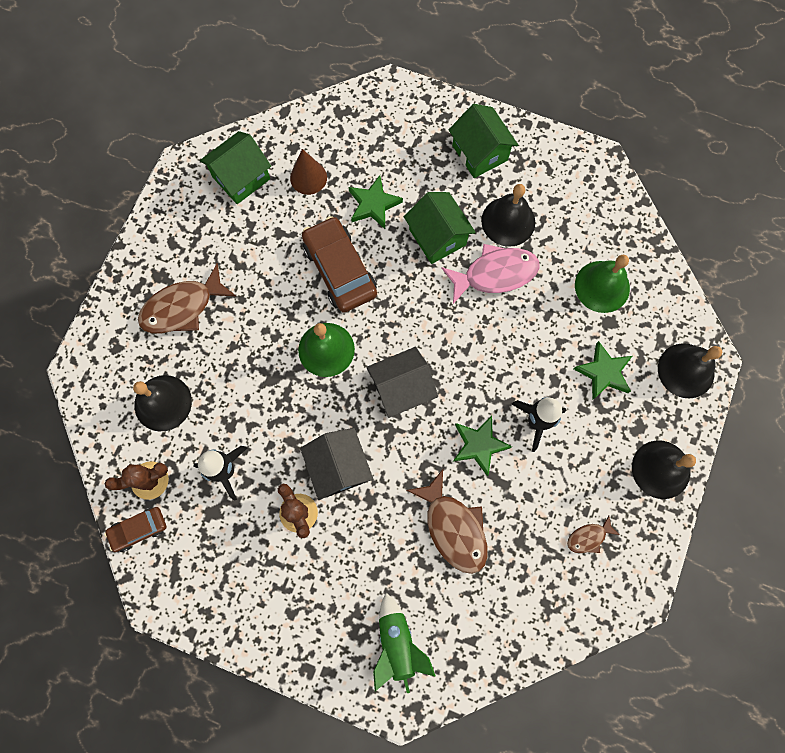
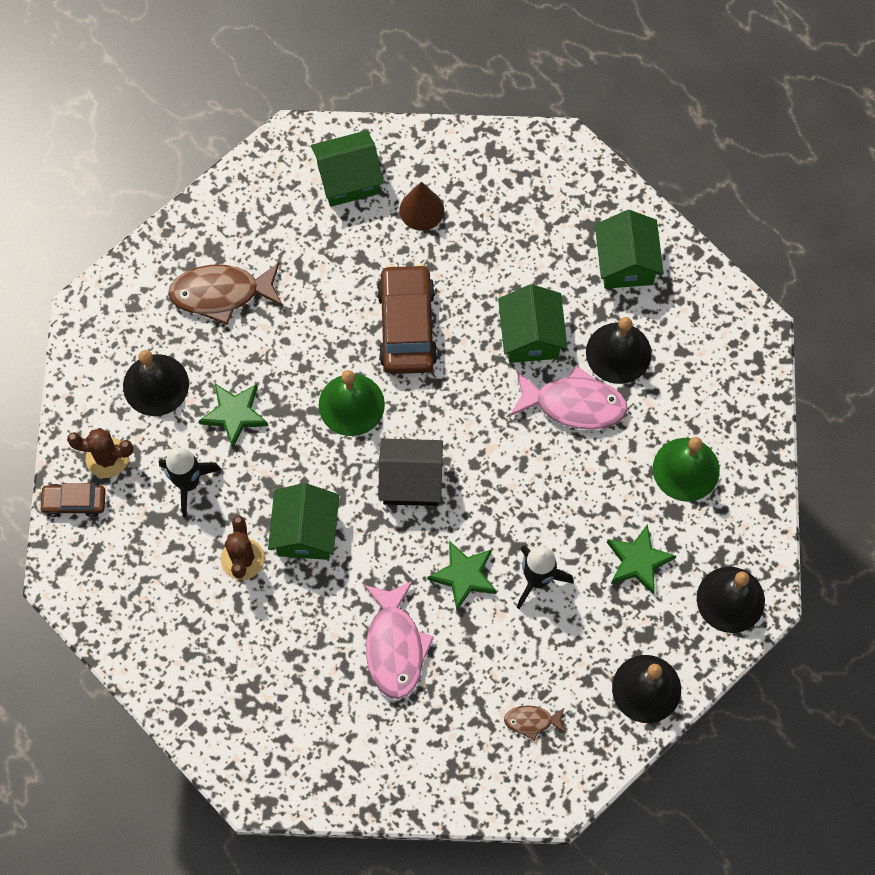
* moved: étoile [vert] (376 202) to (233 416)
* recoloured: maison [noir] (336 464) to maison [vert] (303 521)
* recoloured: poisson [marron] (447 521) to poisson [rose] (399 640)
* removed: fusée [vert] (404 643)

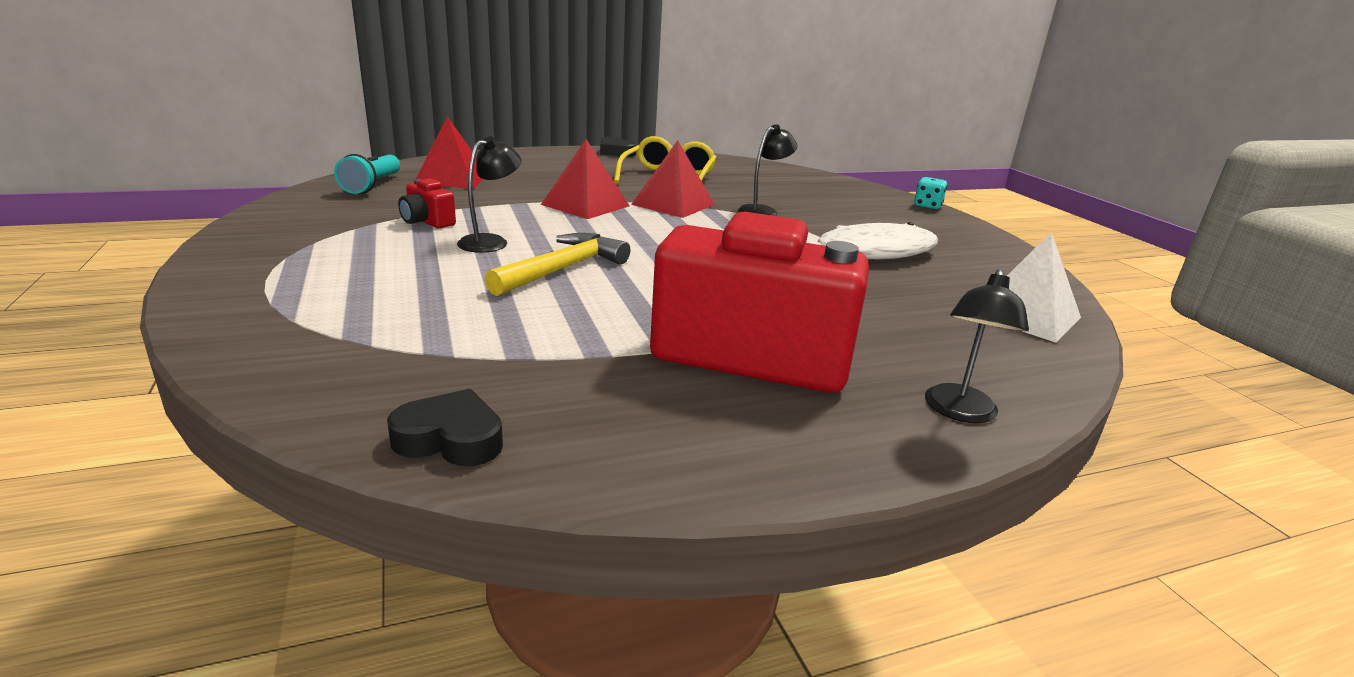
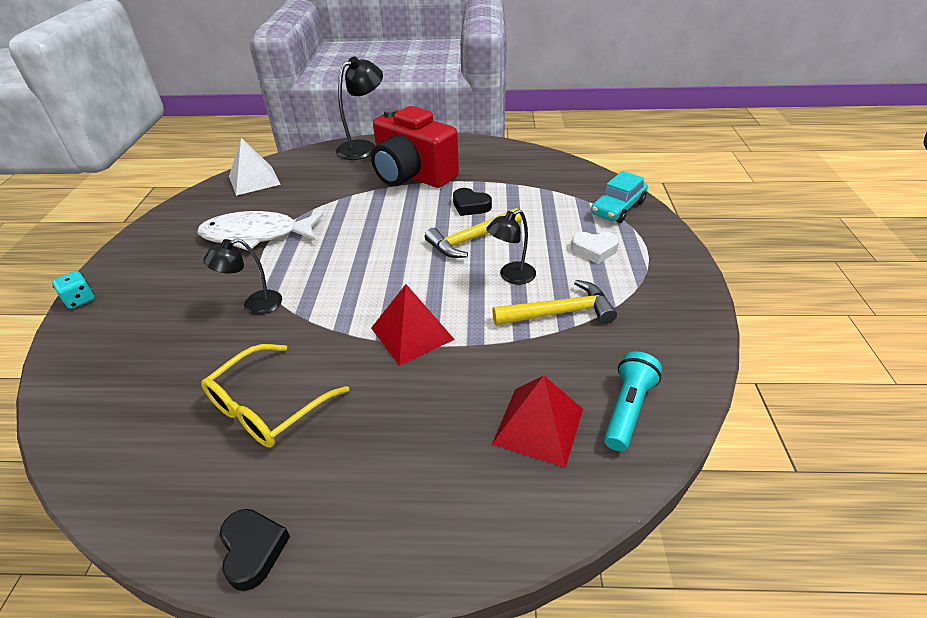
* resized: lampe [noir] (977 346) = (359 108) x1.55
* moved: cœur [noir] (445 427) to (472 202)
* replaced: appareil photo [rouge] (427 203) to marteau [jaune] (554 302)
* added: cœur [blanc] (595 248)
* added: voiture [turquoise] (619 197)
* removed: pyramide [rouge] (673 179)

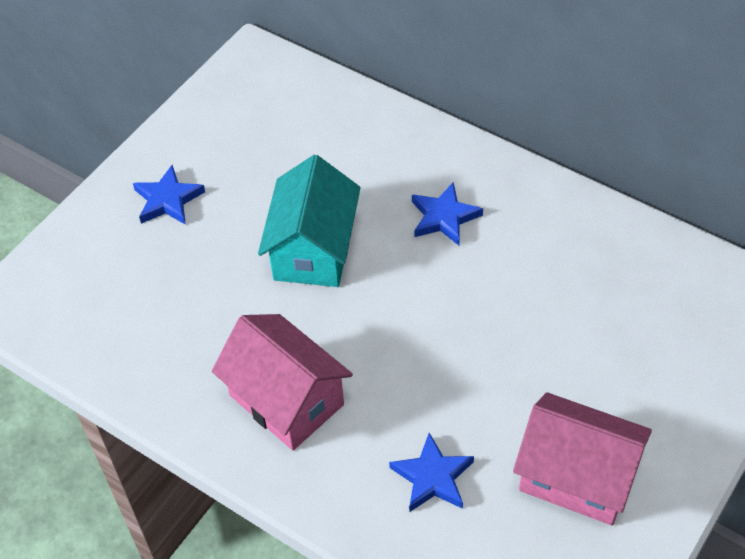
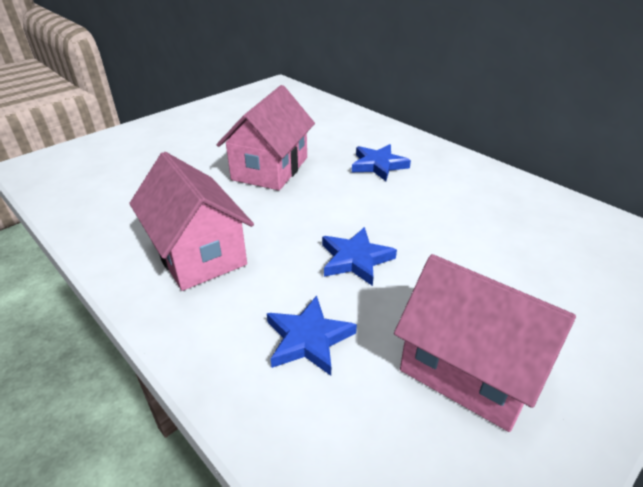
* recoloured: maison [turquoise] (309 221) to maison [rose] (266 137)
* moved: étoile [bleu] (169 195) to (359 256)

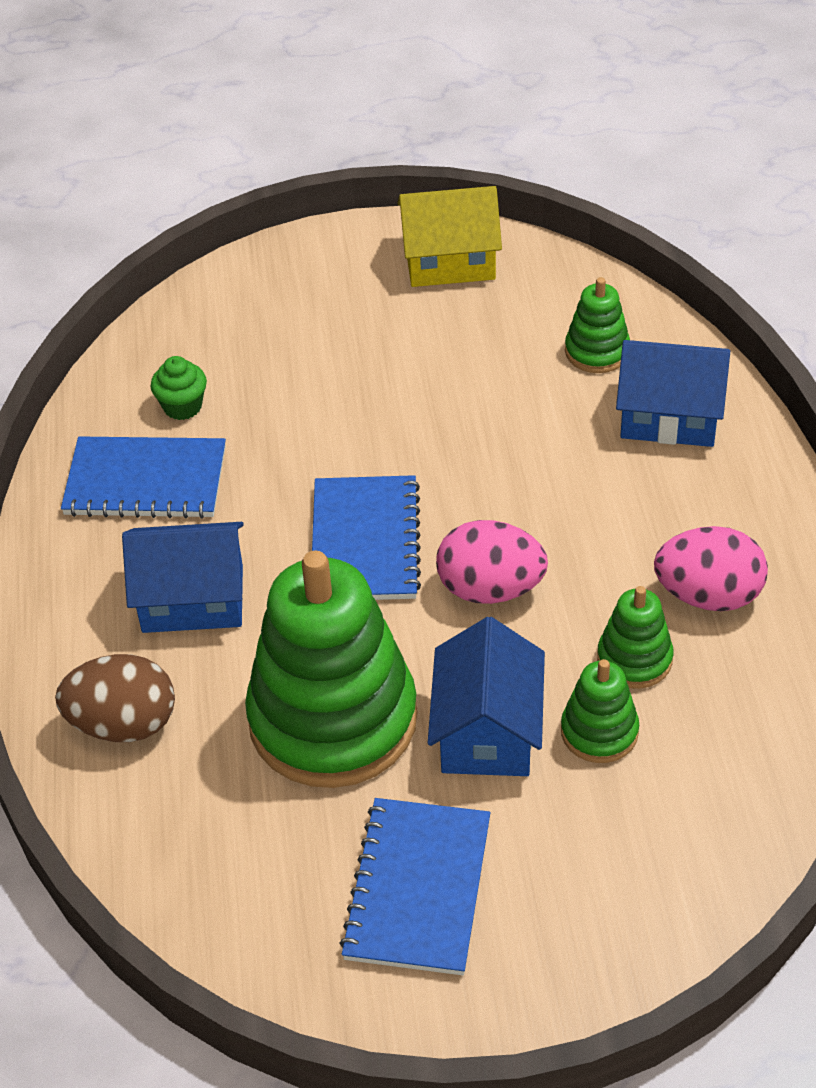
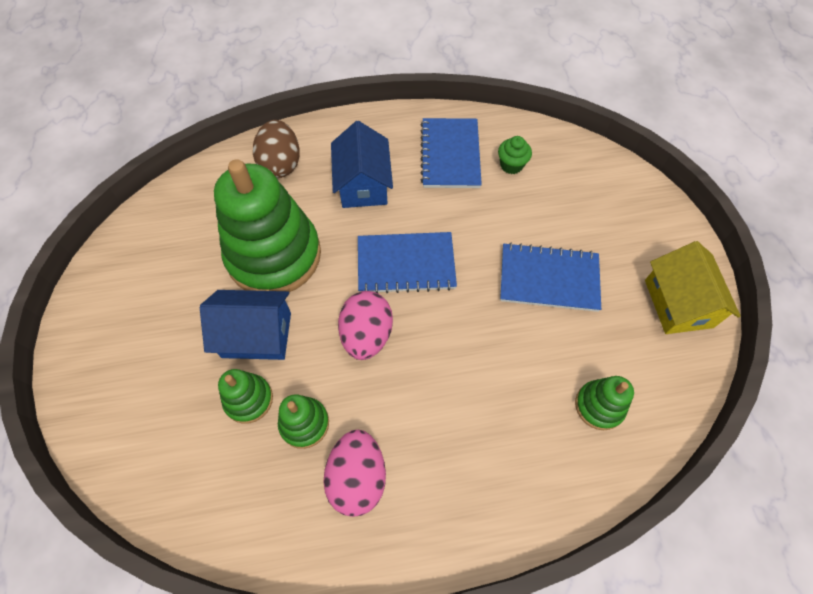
* moved: carnet [bleu] (415 886) to (550 277)
* removed: maison [bleu] (673 393)

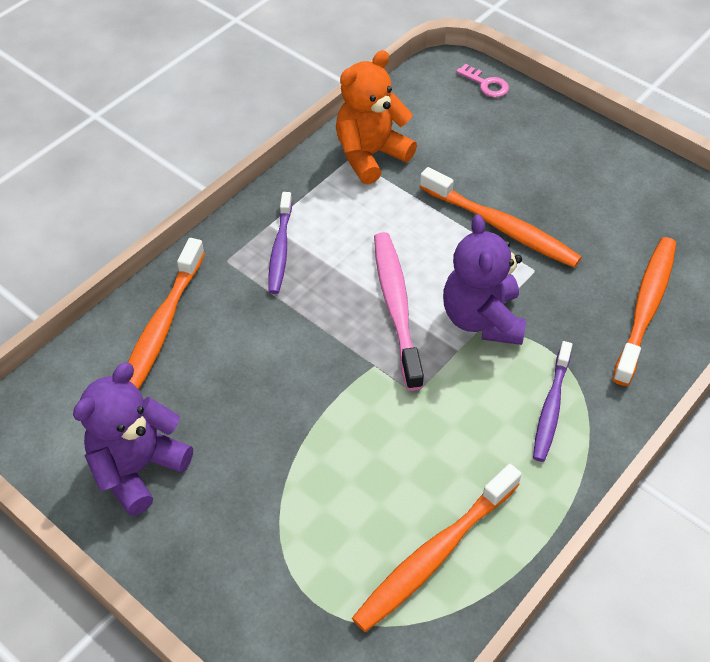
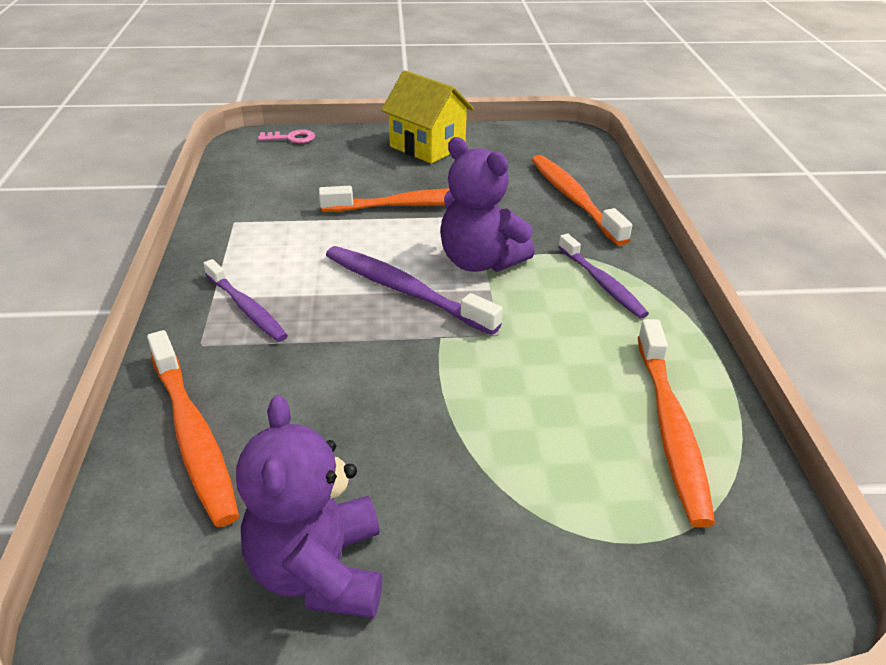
* recoloured: brosse à dents [rose] (399 311) to brosse à dents [violet] (414 290)
* added: maison [jaune] (427 117)
* removed: ours en peluche [orange] (376 117)

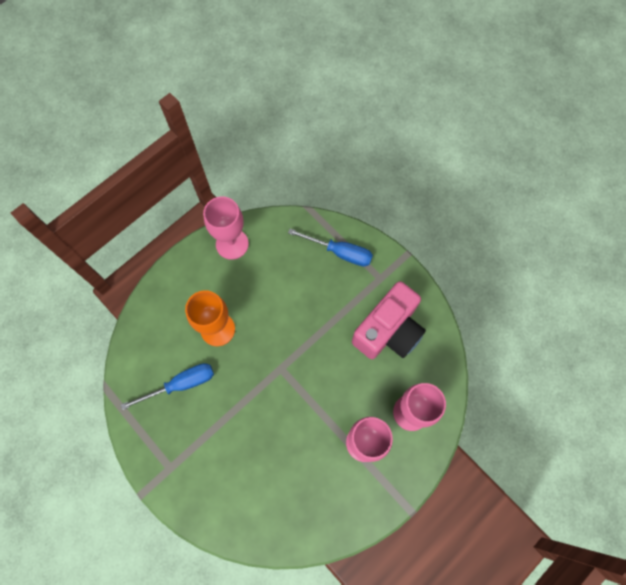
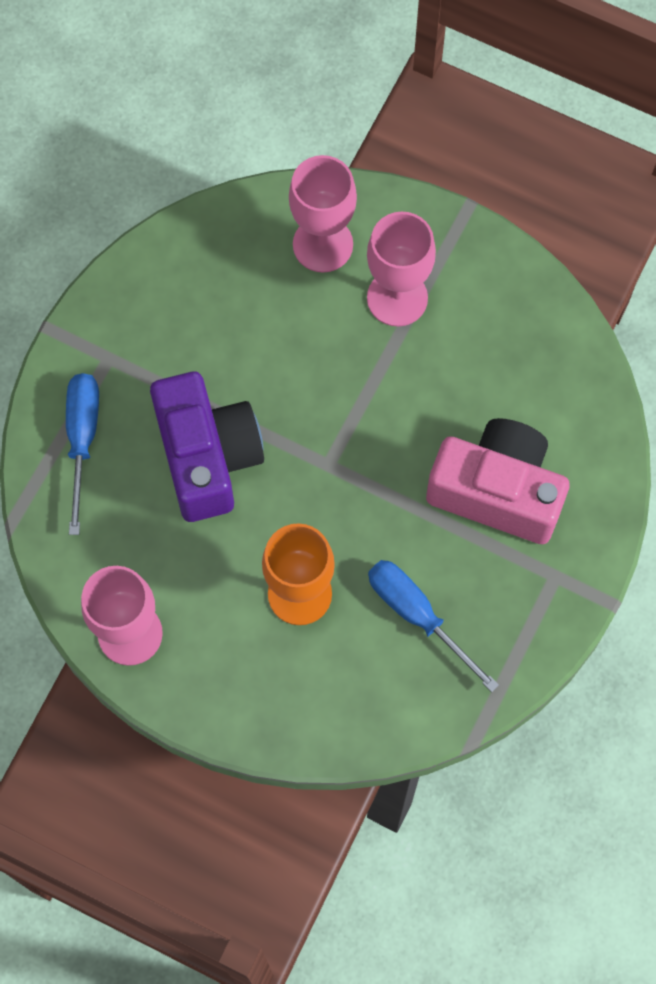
* added: appareil photo [violet] (207 447)
* moved: appareil photo [rose] (389 320) to (498 481)

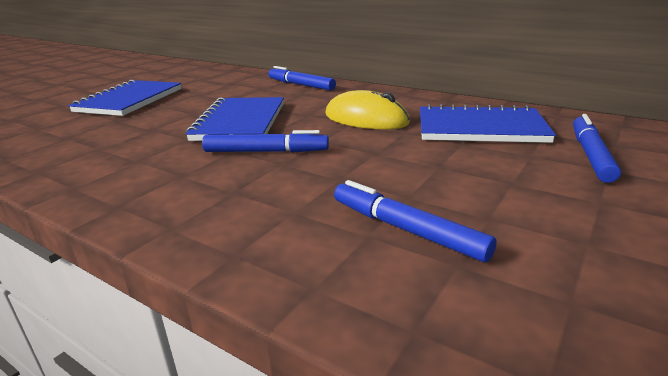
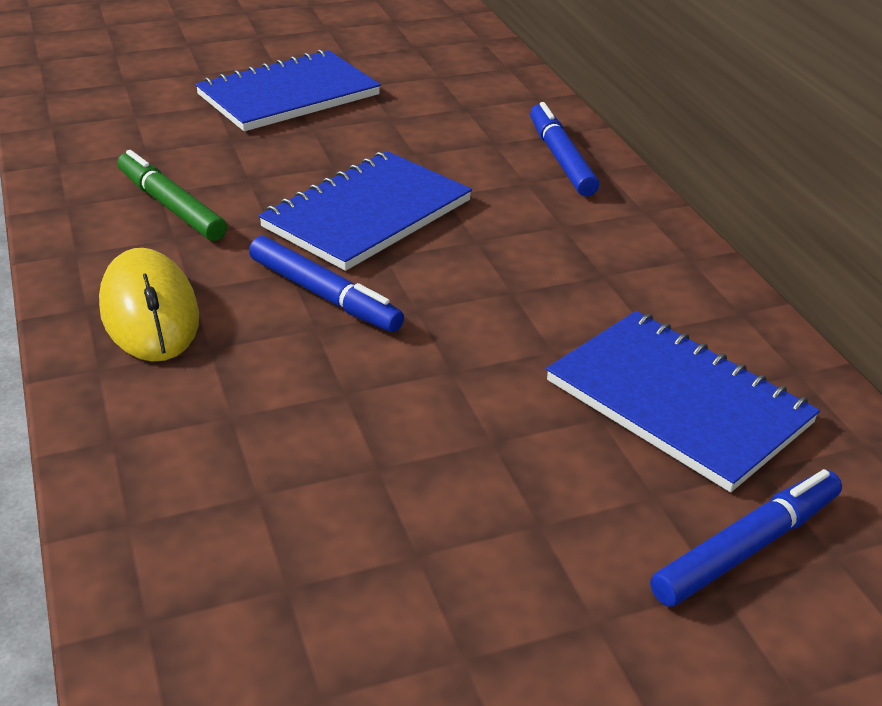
* moved: souris [jaune] (367 110) to (149 305)
* added: feutre [vert] (172 195)
* removed: feutre [bleu] (415 221)

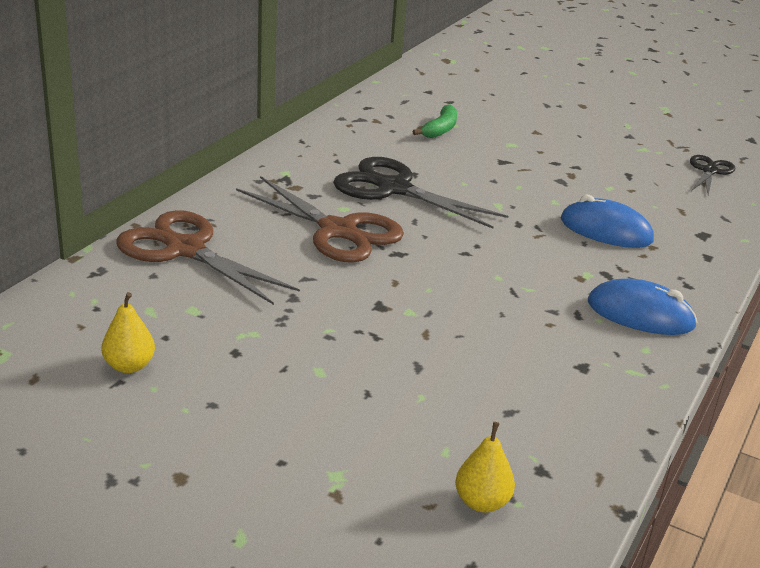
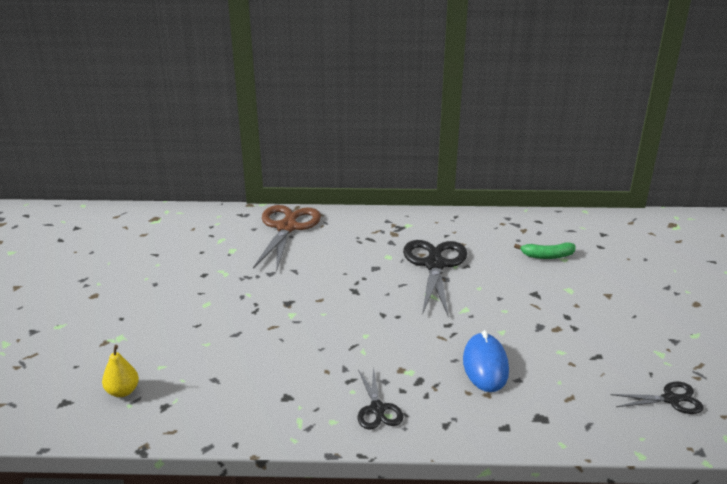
* replaced: souris [bleu] (643 307) to ciseaux [noir] (380 398)
* removed: poire [jaune] (128 332)
* removed: ciseaux [marron] (320 219)

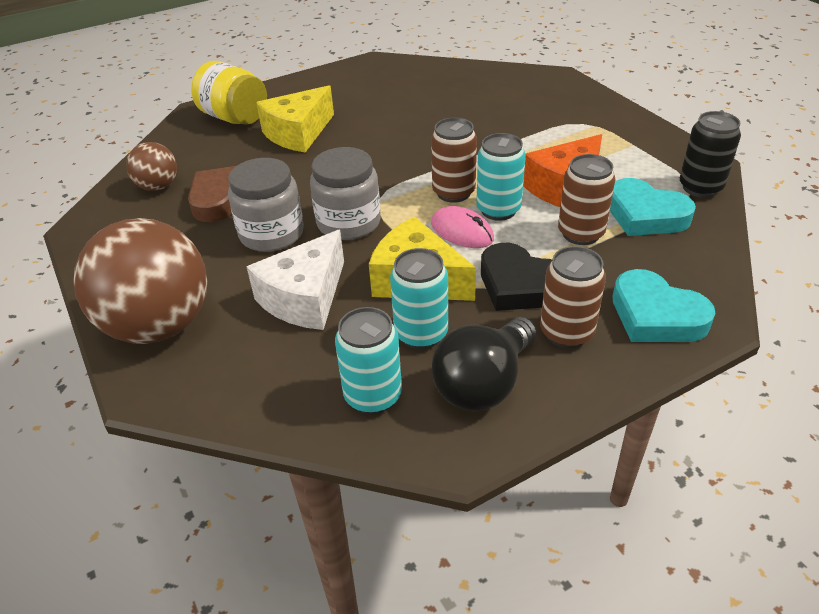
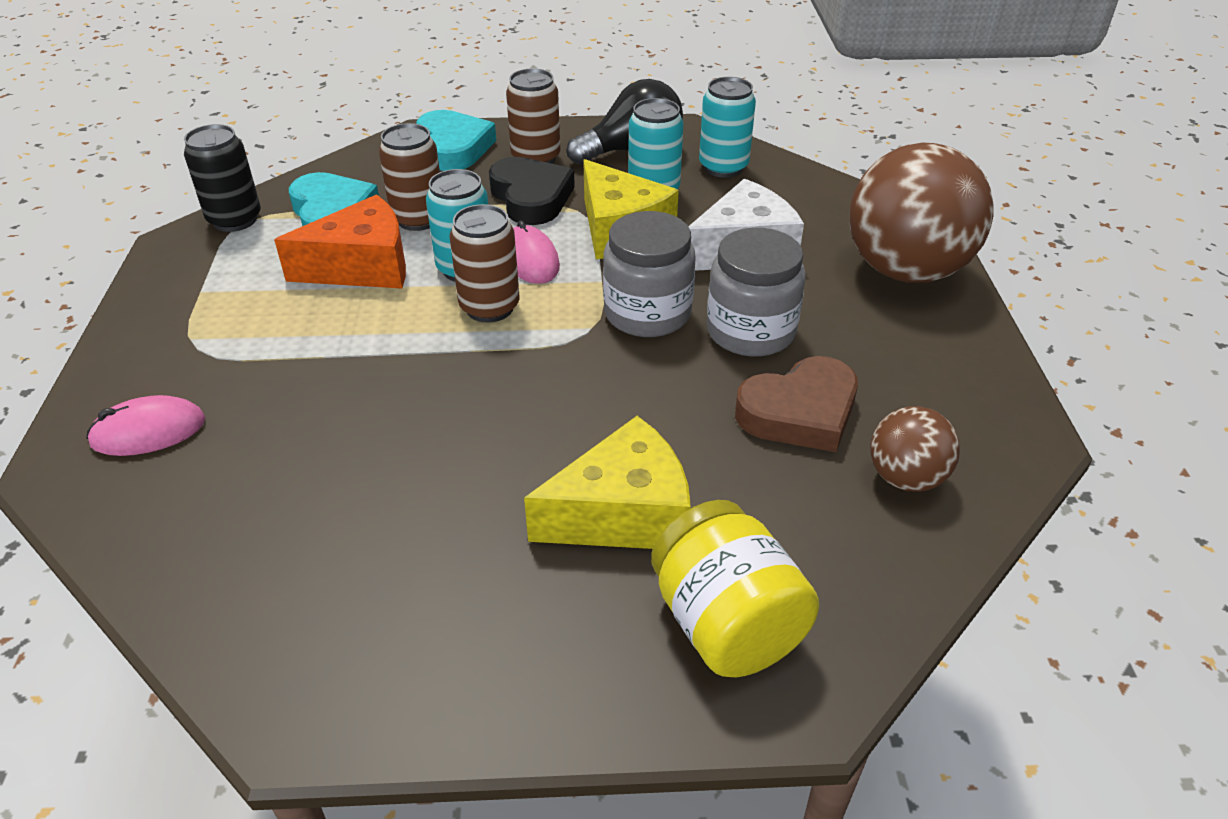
* added: souris [rose] (145 425)

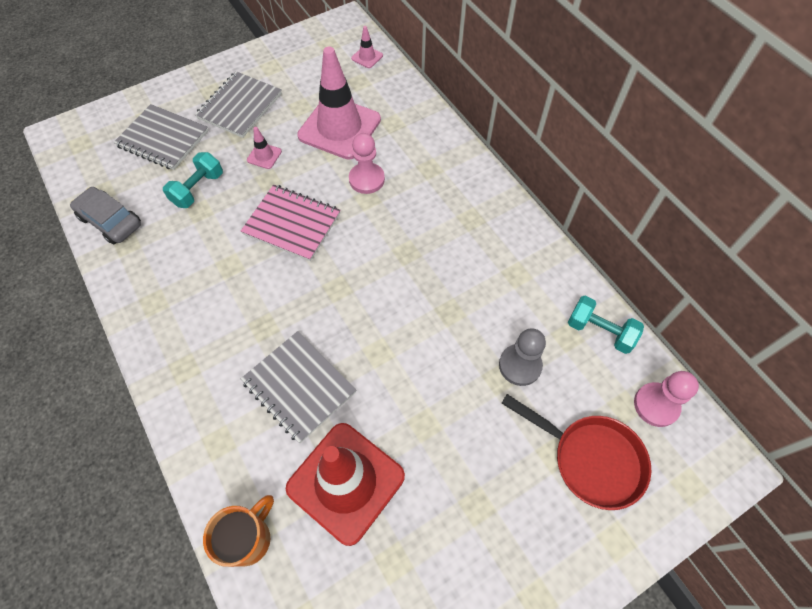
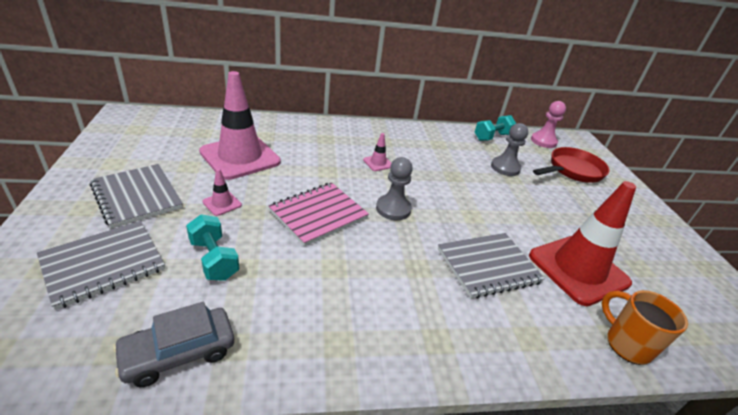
* moved: cône de chantier [rose] (367 47) to (377 152)
* added: pion [gris] (394 188)
* removed: pion [rose] (367 163)

